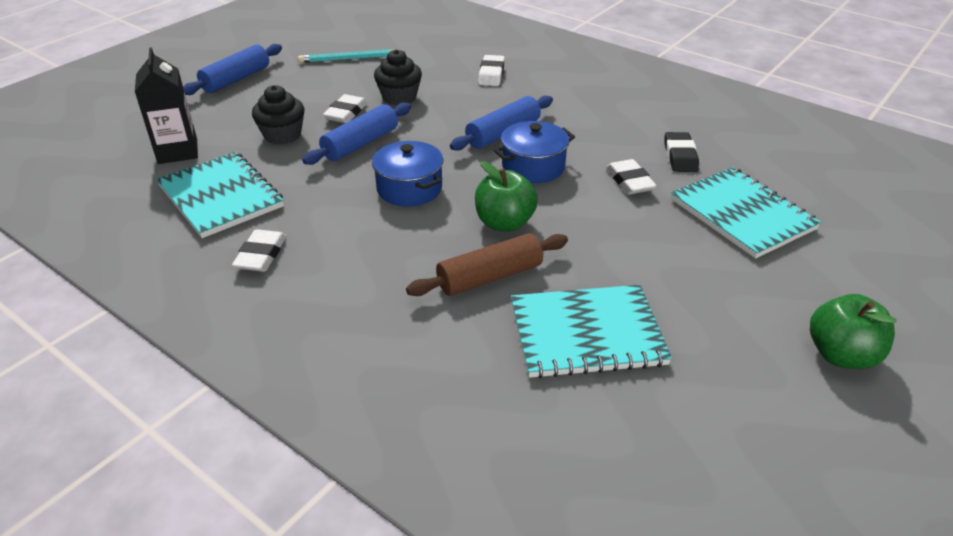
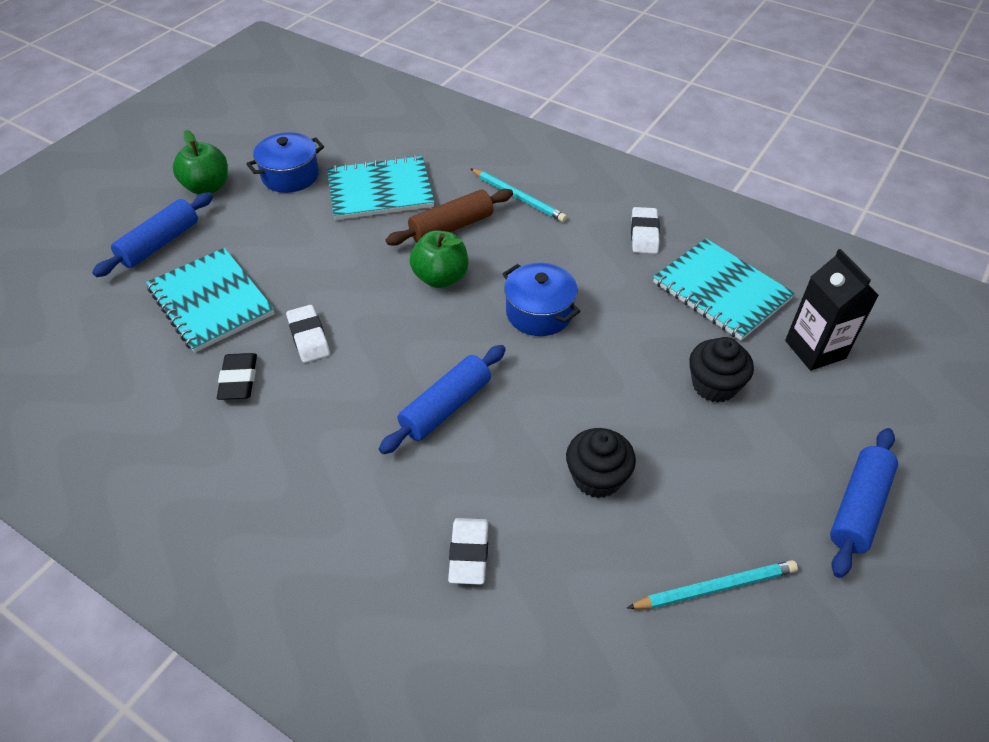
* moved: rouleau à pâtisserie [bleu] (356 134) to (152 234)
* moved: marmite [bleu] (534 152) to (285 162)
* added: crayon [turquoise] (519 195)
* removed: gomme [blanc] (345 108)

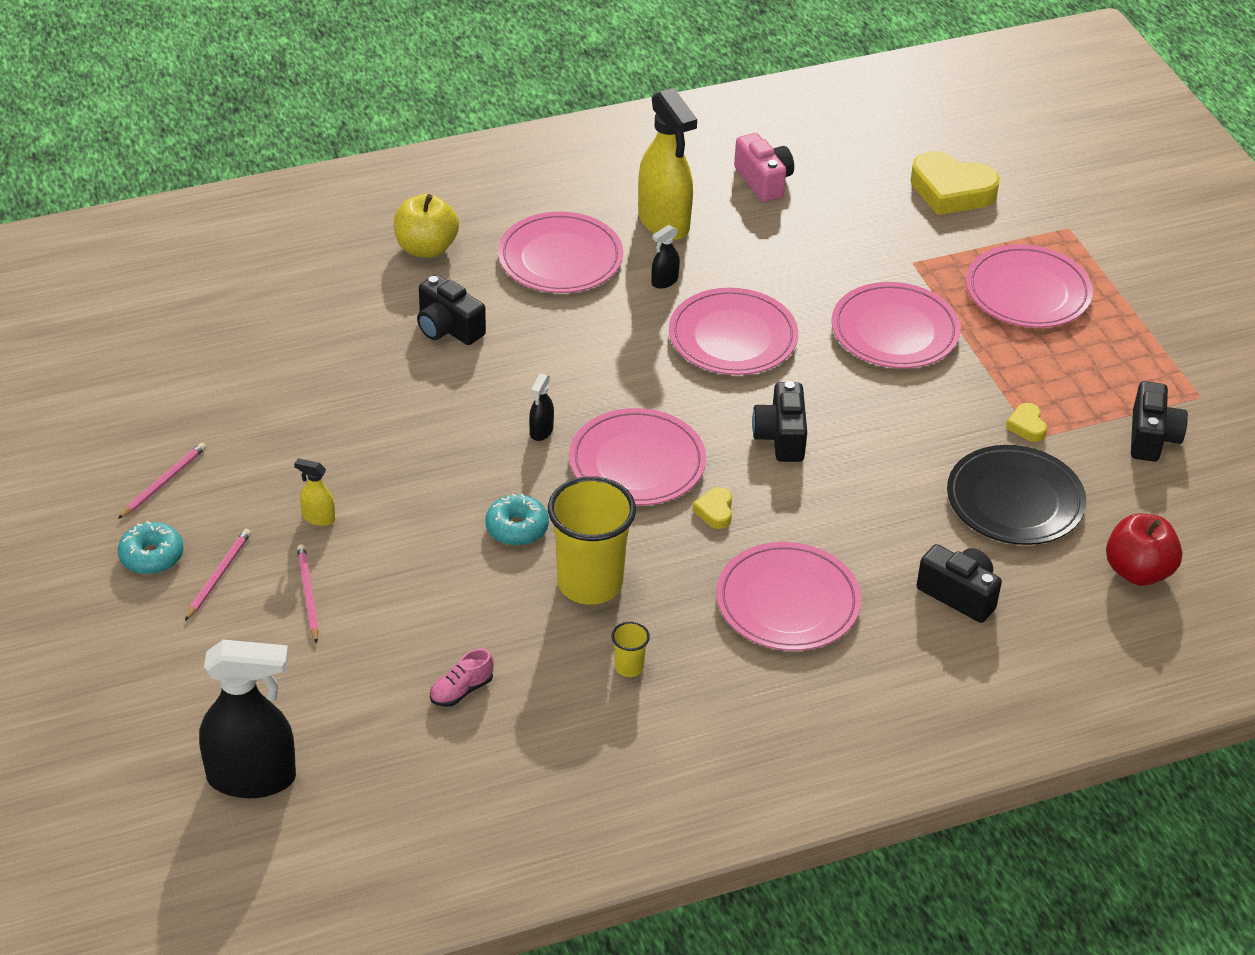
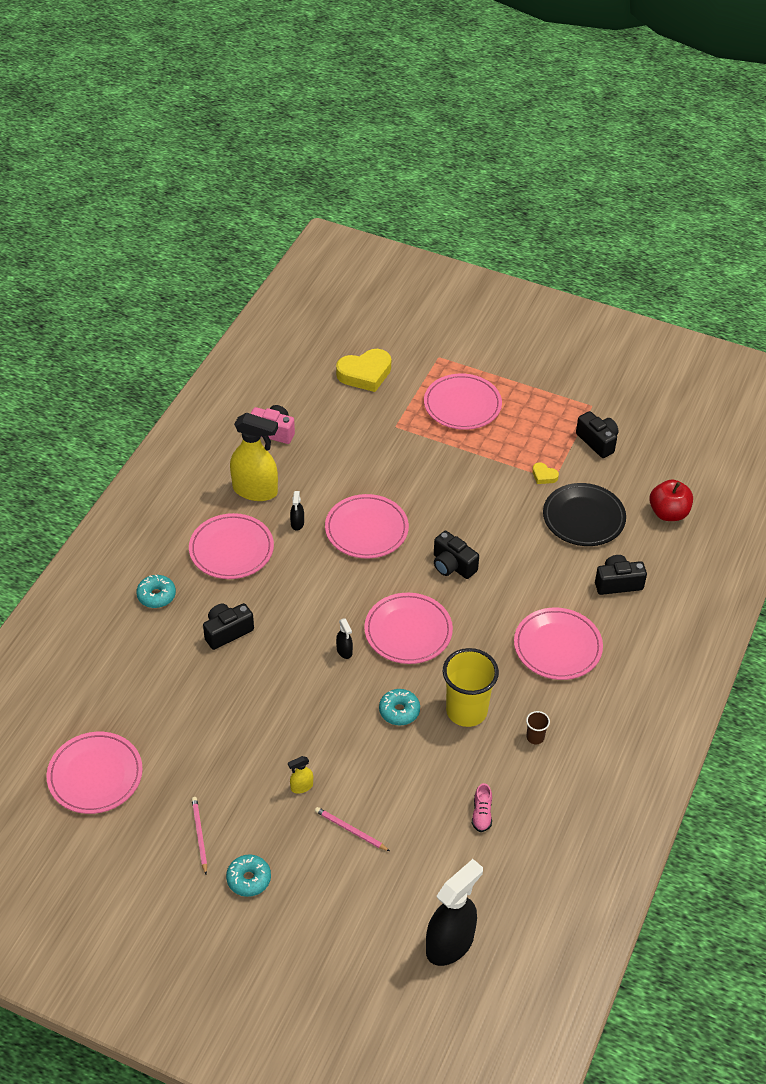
* moved: assiette [rose] (896 325) to (95 773)
* replaced: pomme [jaune] (426 226) to beignet [turquoise] (156 591)
* turned: appareil photo [noir] (451 309) = (228 626) 150 degrees clockwise
* recoloured: gobelet [jaune] (630 649) to gobelet [marron] (538 727)
* removed: crayon [rose] (218 575)
* removed: cœur [jaune] (712 508)

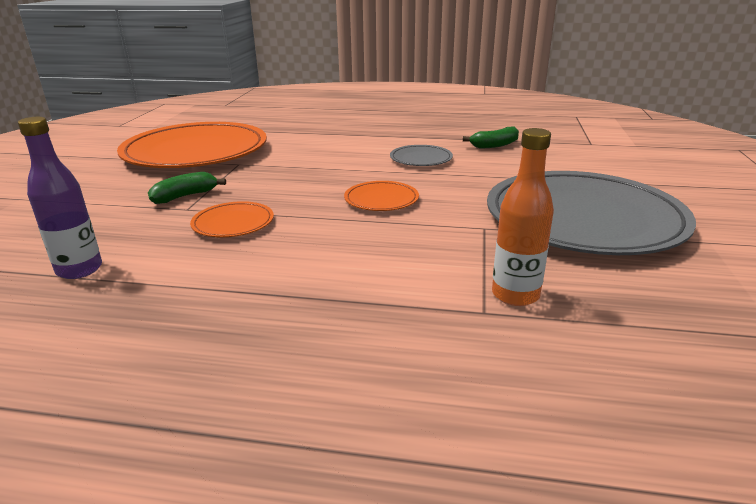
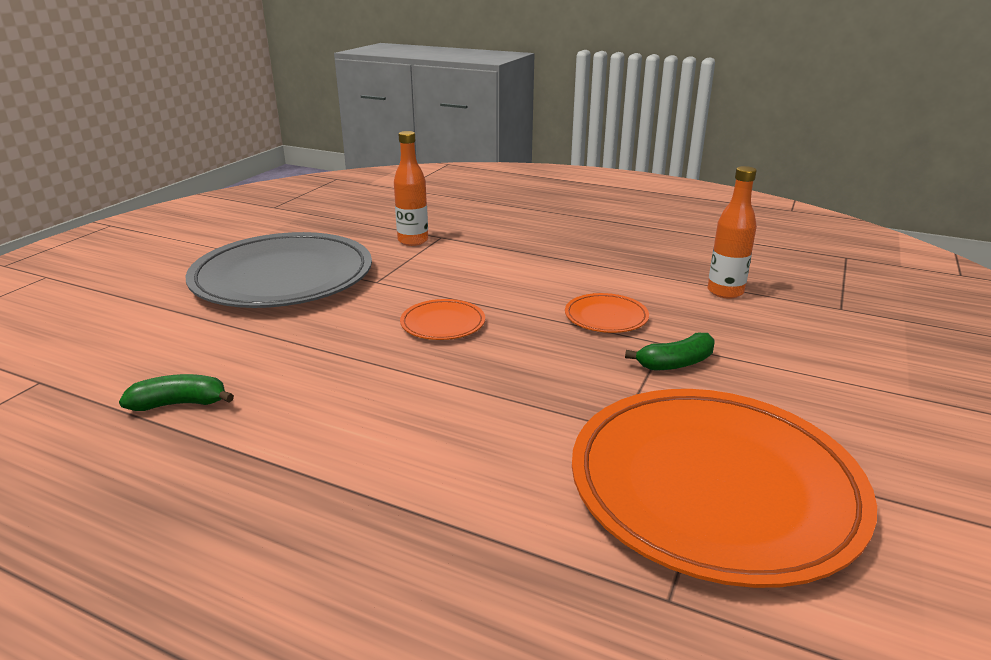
* recoloured: bouteille [violet] (60 198) to bouteille [orange] (732 232)
* removed: assiette [gris] (421 155)

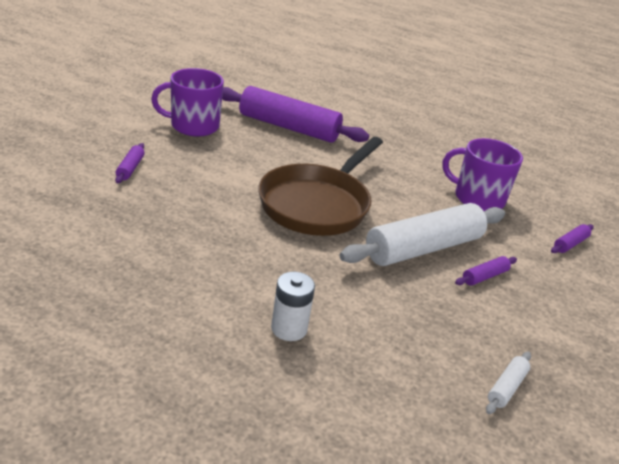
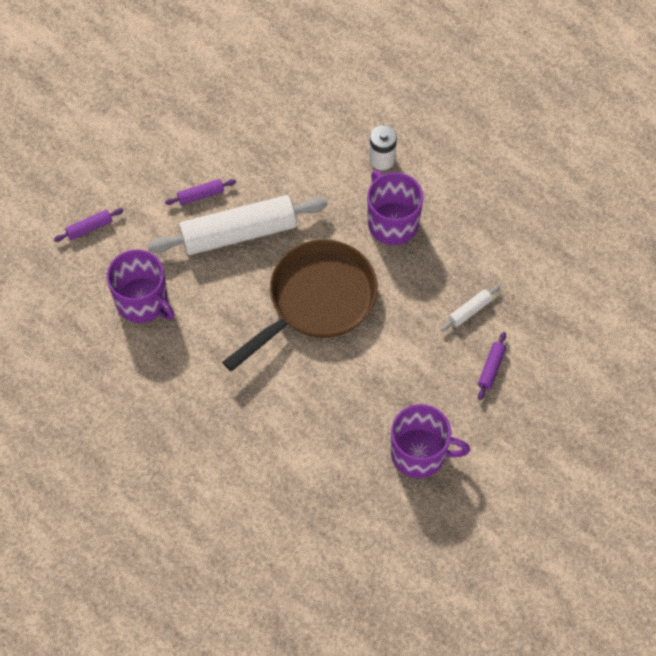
* added: tasse [violet] (395 207)
* moved: rouleau à pâtisserie [blanc] (508 383) to (470 308)
* removed: rouleau à pâtisserie [violet] (295 114)

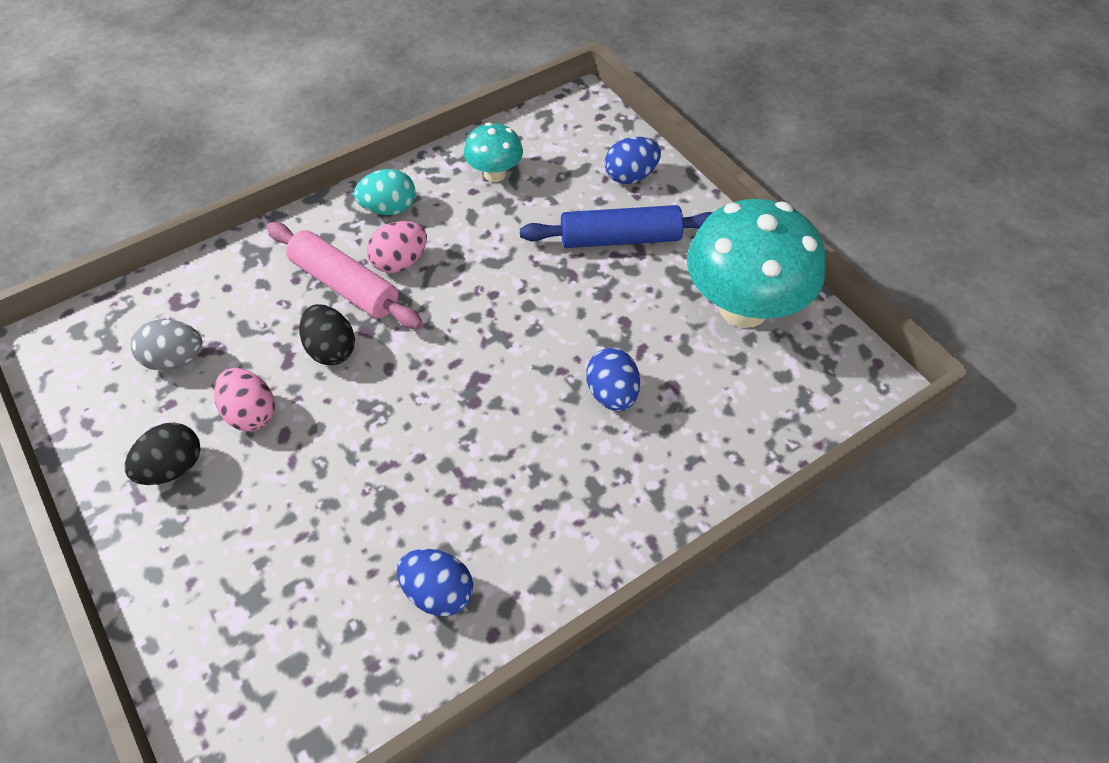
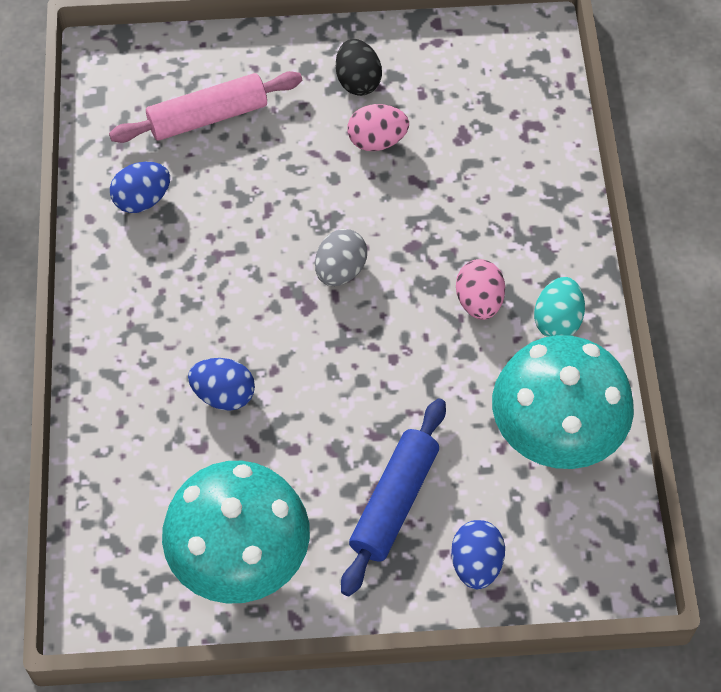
* moved: rouleau à pâtisserie [rose] (345 275) to (205 107)
* moved: œuf [gris] (166 345) to (341 257)
* resized: champignon [turquoise] (493 152) = (563 402) x2.00
* removed: œuf [noir] (327 334)

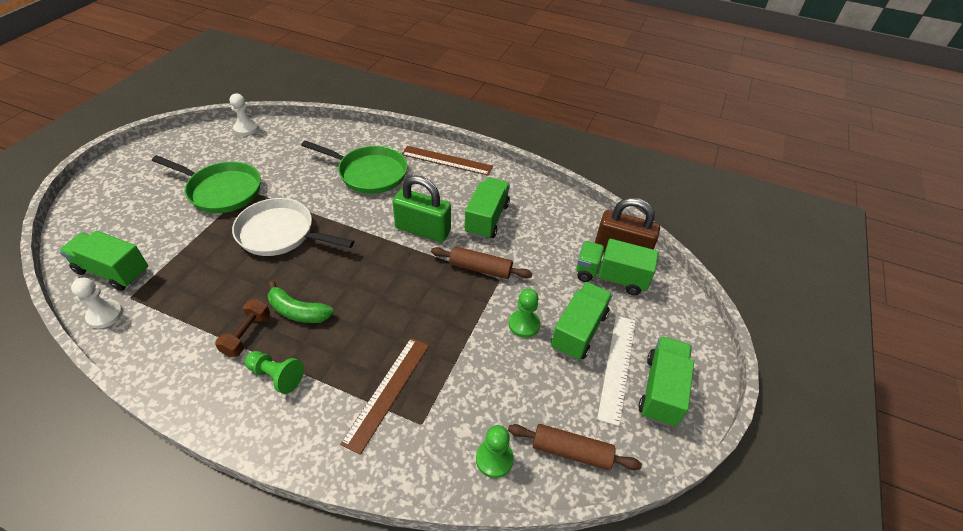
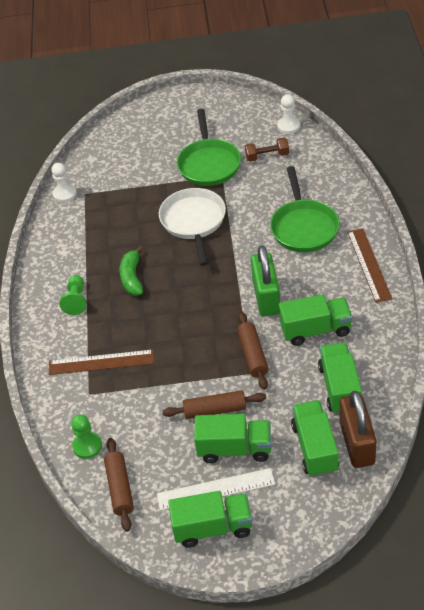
* replaced: pion [vert] (524 313) to rouleau à pâtisserie [marron] (214 404)
* moved: haltère [marron] (242 328) to (267 150)
* moved: camion [vert] (103 261) to (340 378)

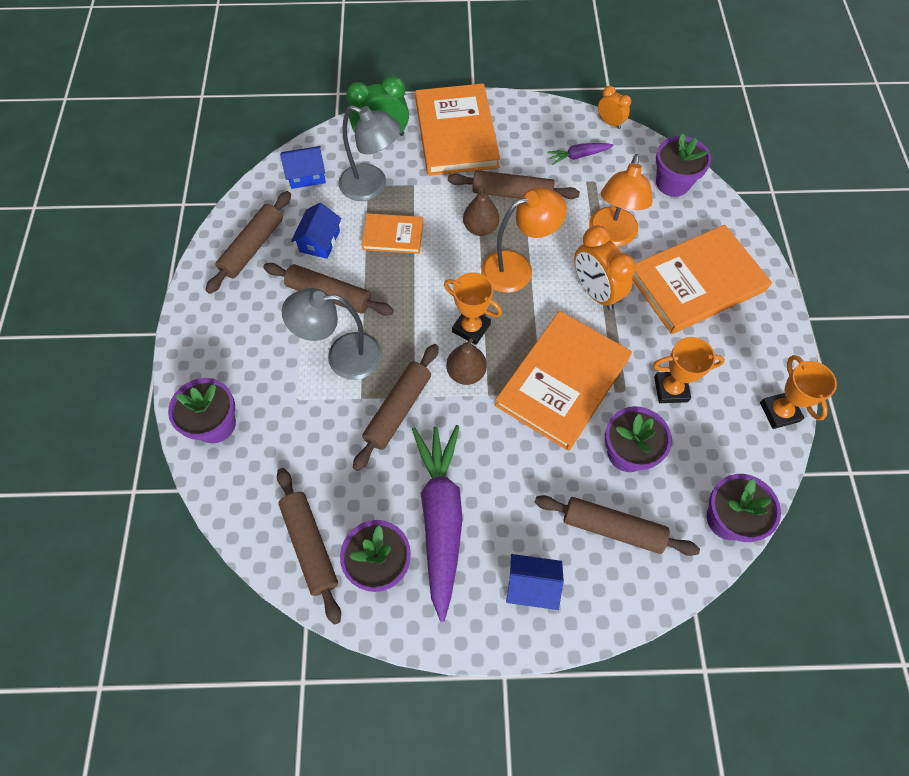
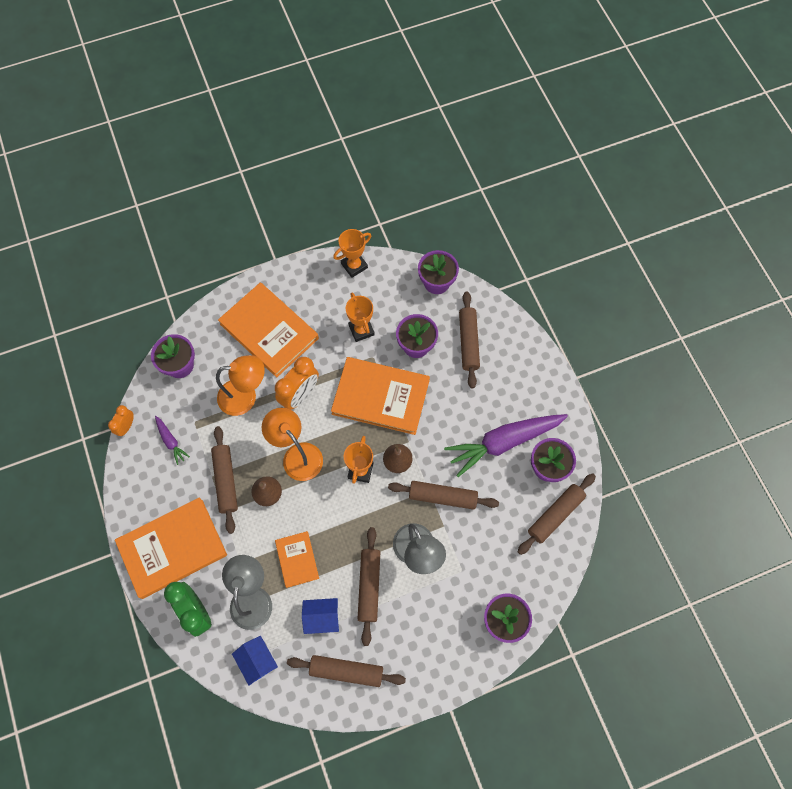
* removed: maison [bleu] (535 582)

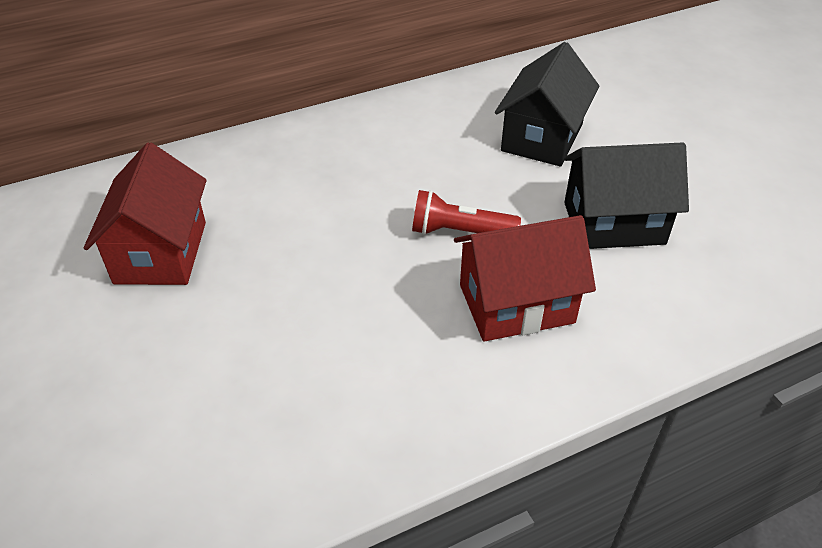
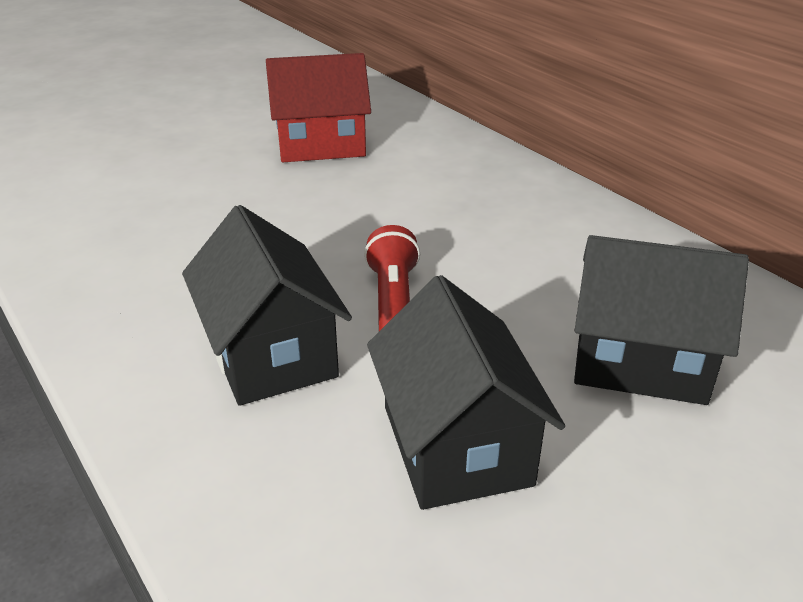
* recoloured: maison [rouge] (525 278) to maison [noir] (267 305)

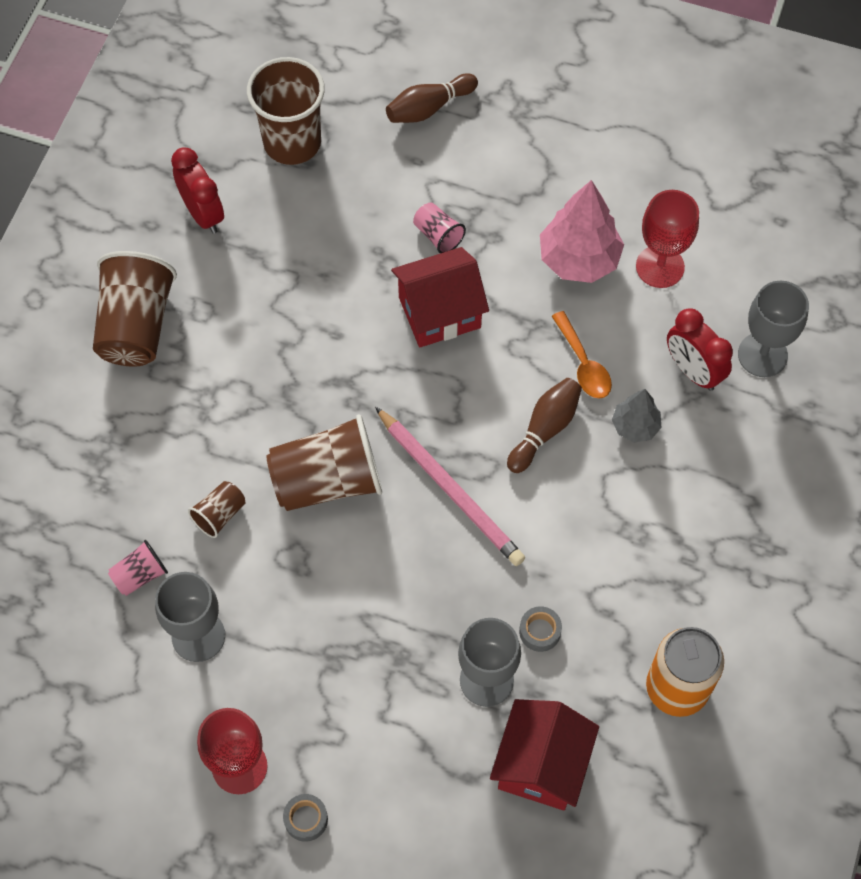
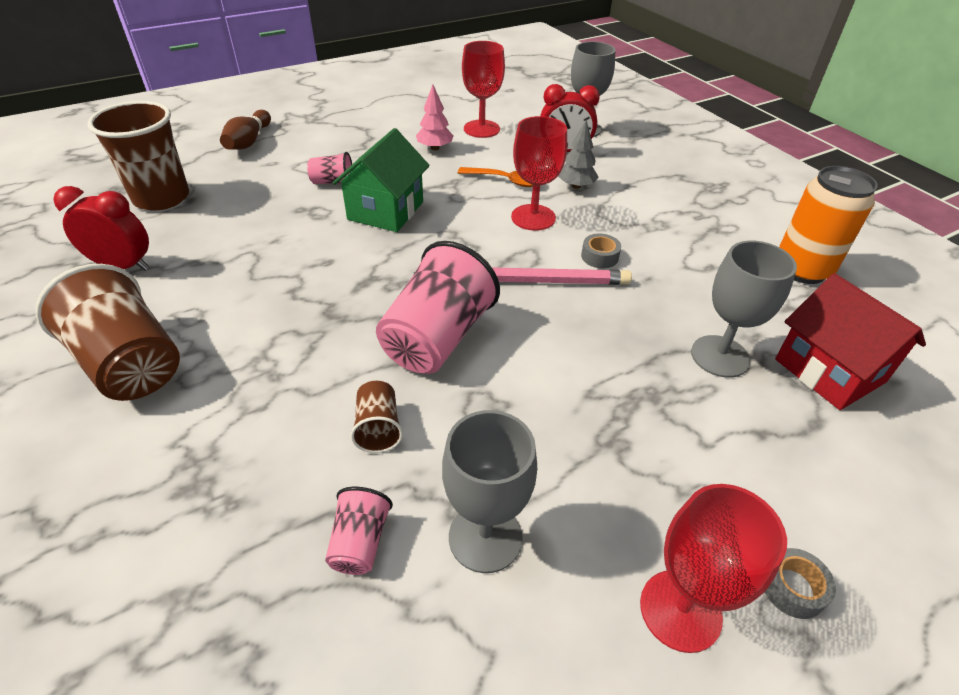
* recoloured: maison [rouge] (440 297) to maison [vert] (381 180)
* recoloured: gobelet [marron] (324 462) to gobelet [rose] (438 307)
* resized: arbre [rose] (582 231) = (435 117) x0.56
* replaced: quille [marron] (544 425) to verre à pied [rouge] (539 173)
* moved: ruban adhésif [gris] (540 629) to (601 250)

